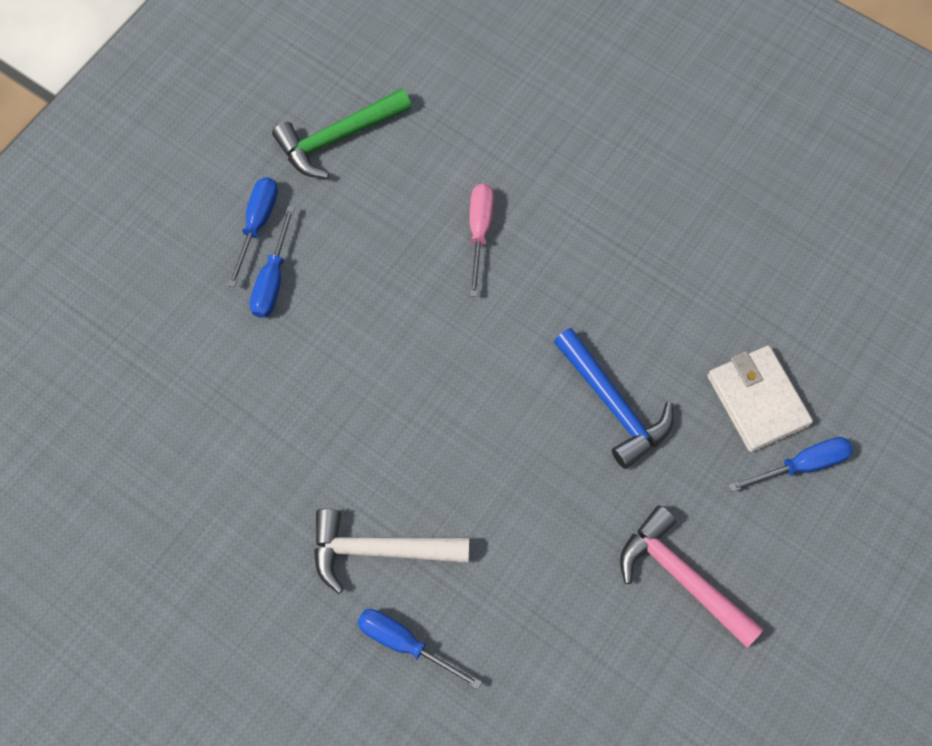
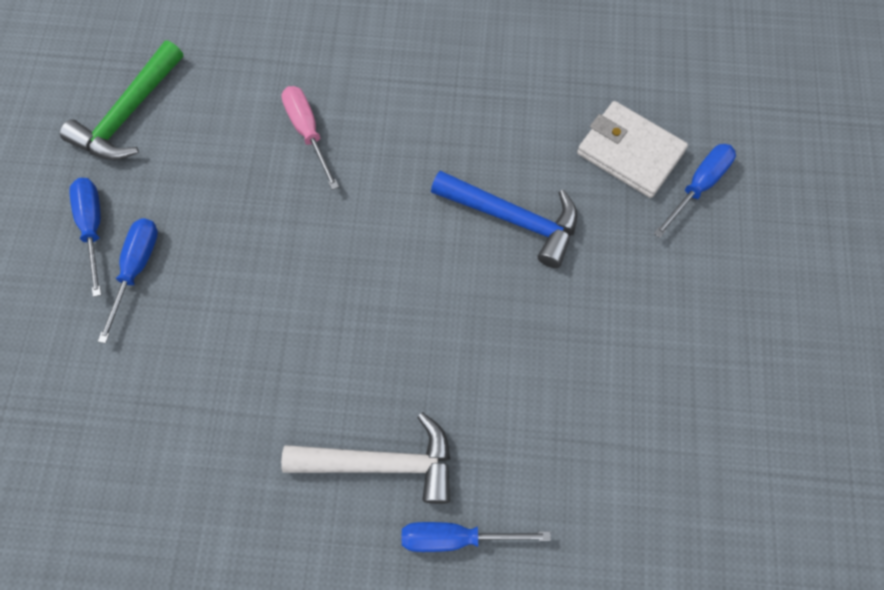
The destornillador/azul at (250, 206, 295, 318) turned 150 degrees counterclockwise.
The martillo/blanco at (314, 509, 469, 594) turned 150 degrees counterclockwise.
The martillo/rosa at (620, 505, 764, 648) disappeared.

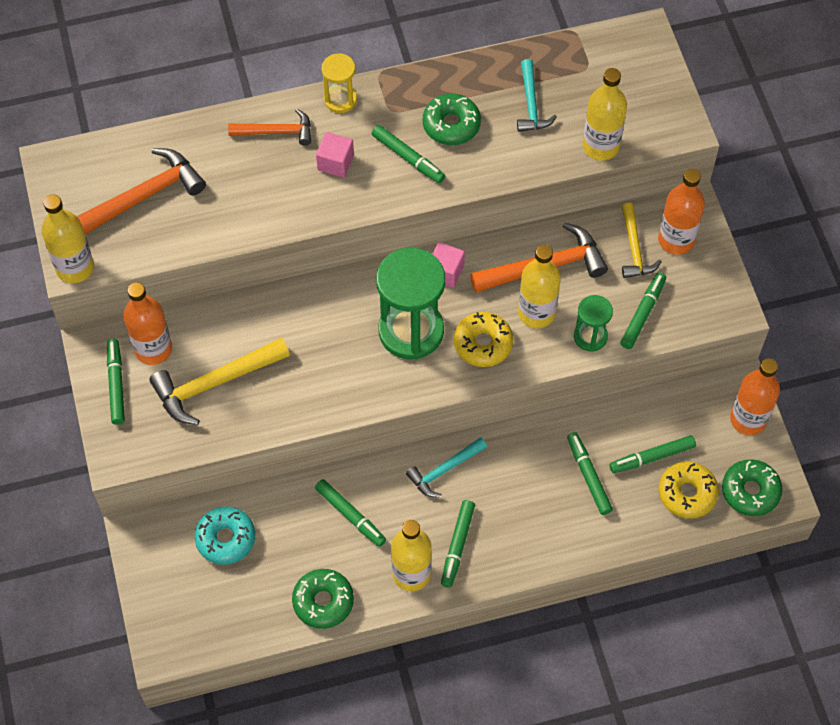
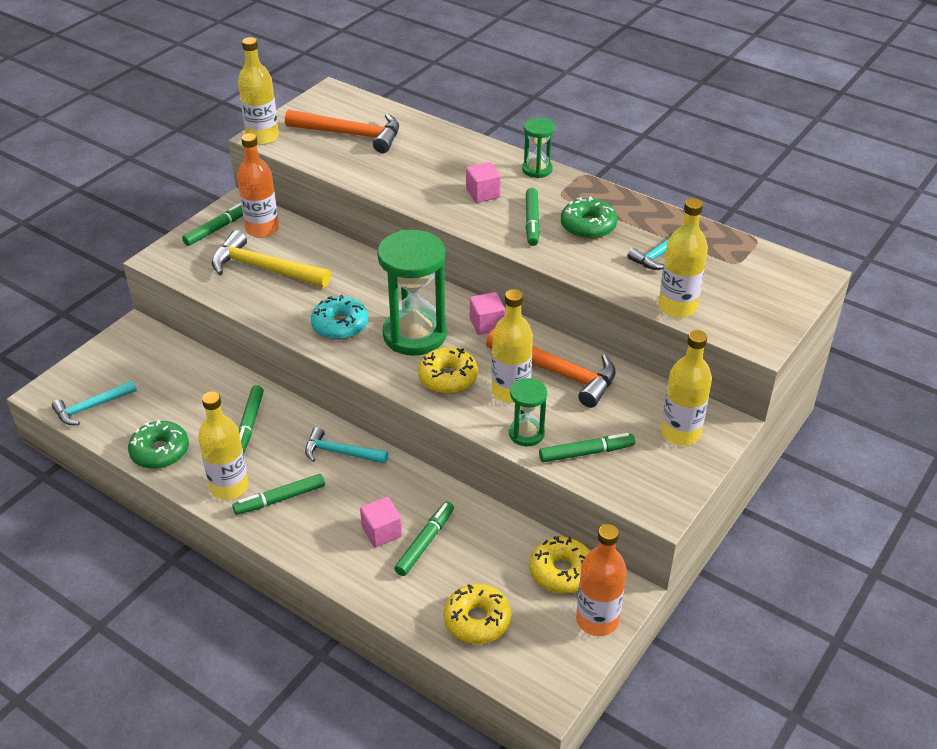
The rosquilla/turquesa moved from (194, 507, 255, 565) to (311, 295, 368, 340).
The martillo/naranja at (228, 109, 311, 146) disappeared.
The reloj de arena/amarillo at (322, 53, 357, 113) became the reloj de arena/verde at (522, 118, 555, 178).
The rotulador/verde at (610, 435, 696, 473) disappeared.
The martillo/amarillo at (622, 203, 662, 278) disappeared.
The botella/naranja at (658, 169, 705, 255) became the botella/amarillo at (661, 330, 712, 446).
The rosquilla/verde at (722, 460, 783, 516) disappeared.
The martillo/turquesa at (52, 380, 137, 425) appeared.
The cubo/rosa at (360, 497, 402, 547) appeared.
The rosquilla/amarillo at (530, 536, 590, 594) appeared.

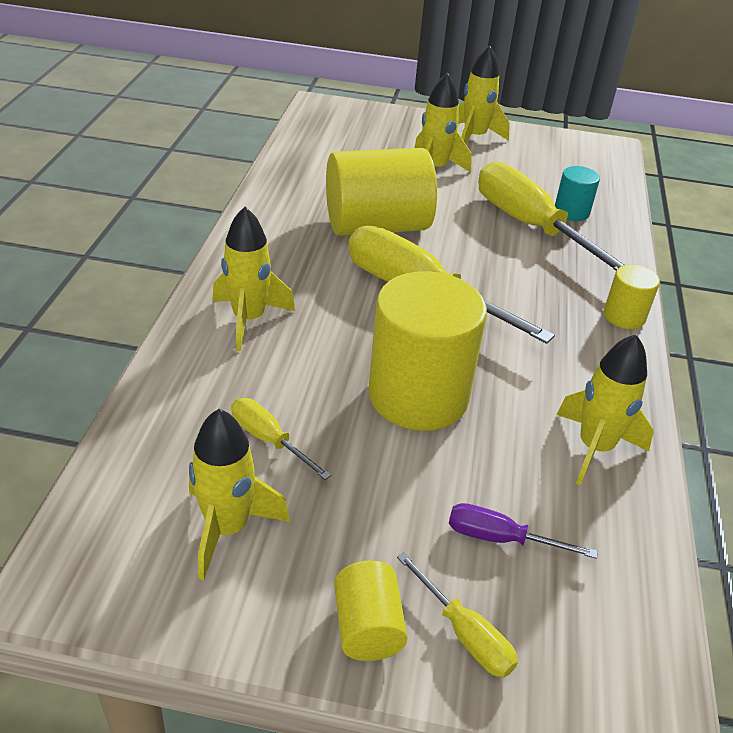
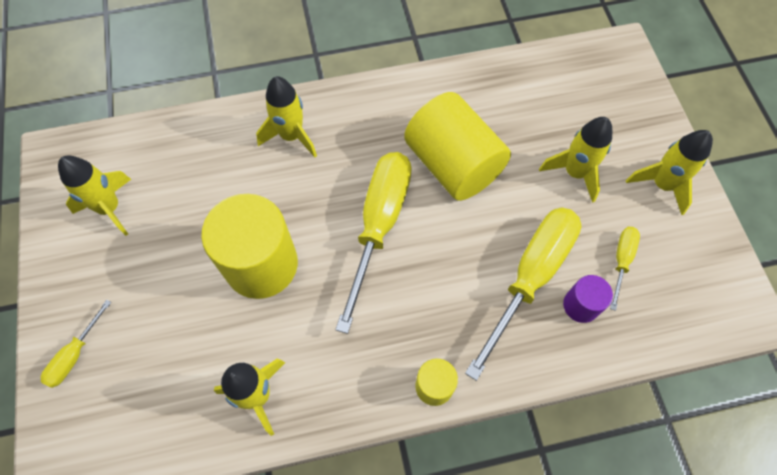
The destornillador/amarillo moved from (231, 398, 331, 480) to (610, 227, 640, 311).
The cilindro/amarillo at (334, 560, 408, 661) disappeared.
The destornillador/morado at (449, 503, 598, 559) disappeared.
The cilindro/turquesa at (555, 166, 600, 221) became the cilindro/morado at (563, 275, 613, 323).

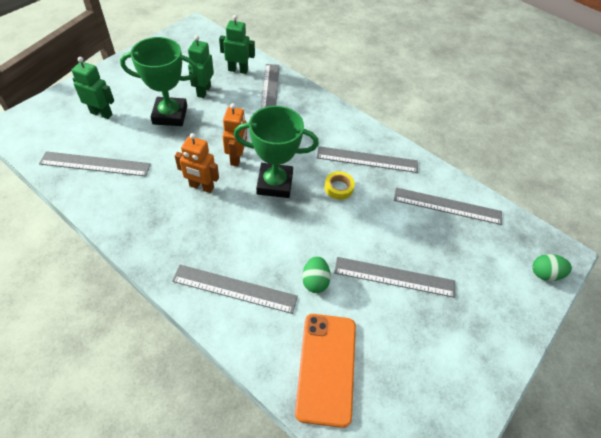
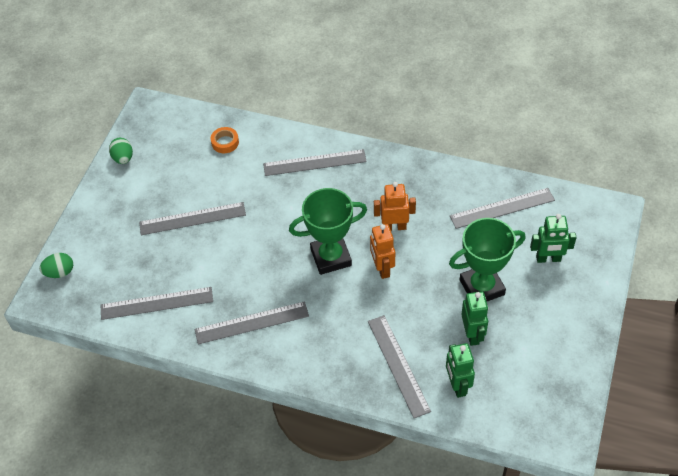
The robot/verde at (219, 15, 255, 74) turned 90 degrees clockwise.
The móvil/naranja at (295, 314, 356, 428) was replaced by the cinta adhesiva/naranja at (211, 127, 239, 153).
The huevo/verde moved from (302, 256, 331, 293) to (109, 138, 133, 164).
The cinta adhesiva/amarillo at (325, 171, 355, 200) disappeared.

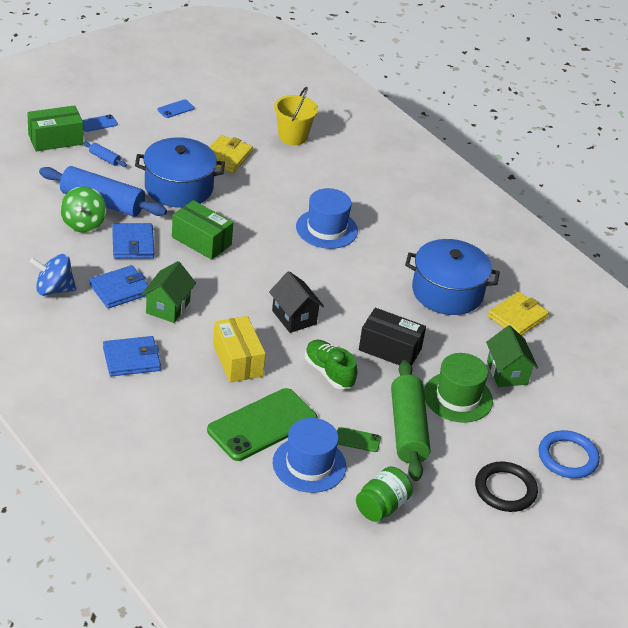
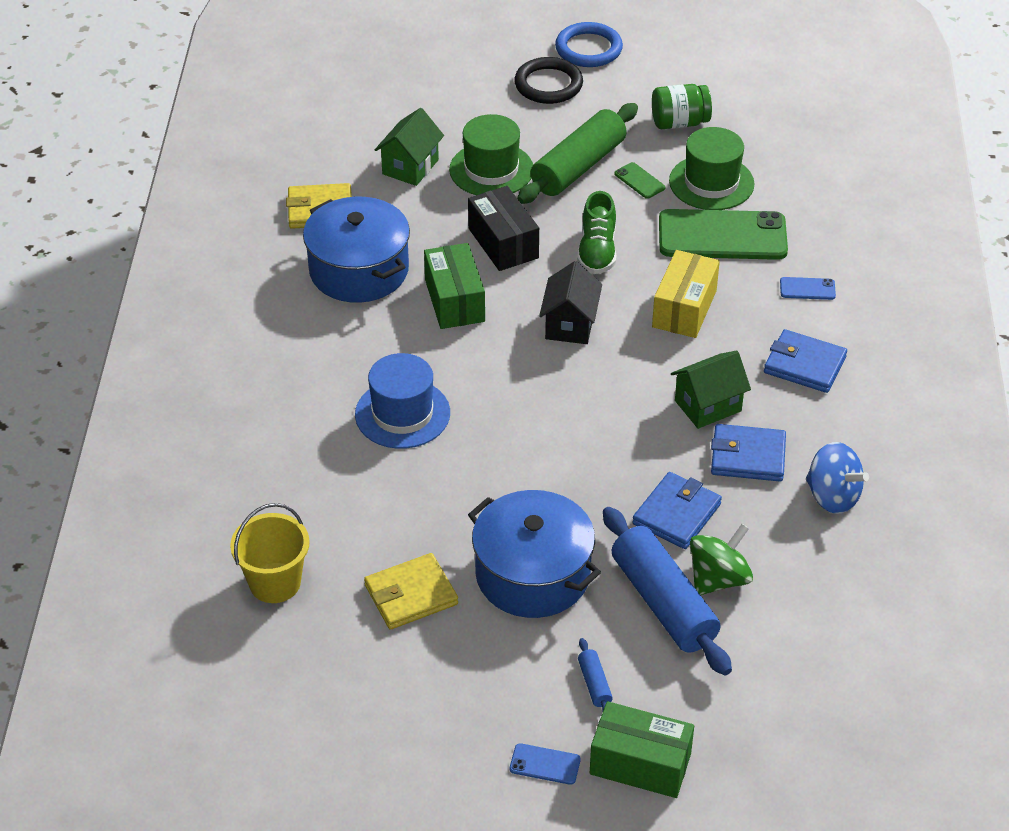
The móvil/azul moved from (157, 99, 194, 118) to (780, 277, 836, 300).
The caja/verde moved from (172, 200, 233, 260) to (424, 243, 485, 329).
The sombrero/azul at (273, 418, 346, 493) became the sombrero/verde at (669, 127, 754, 210).
The anillo/azul moved from (539, 430, 600, 479) to (555, 22, 623, 67).

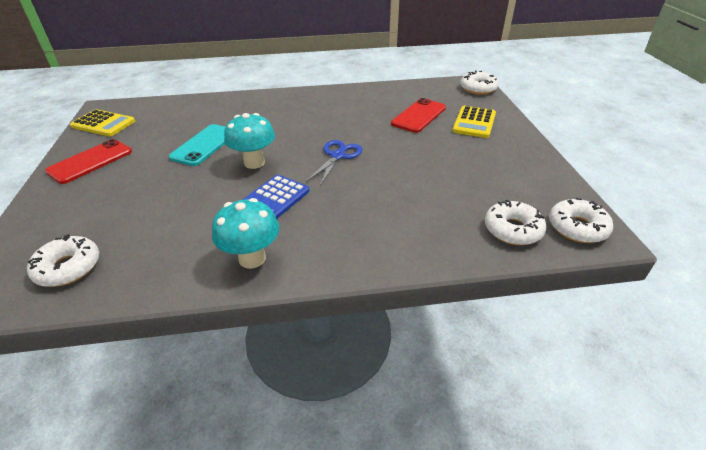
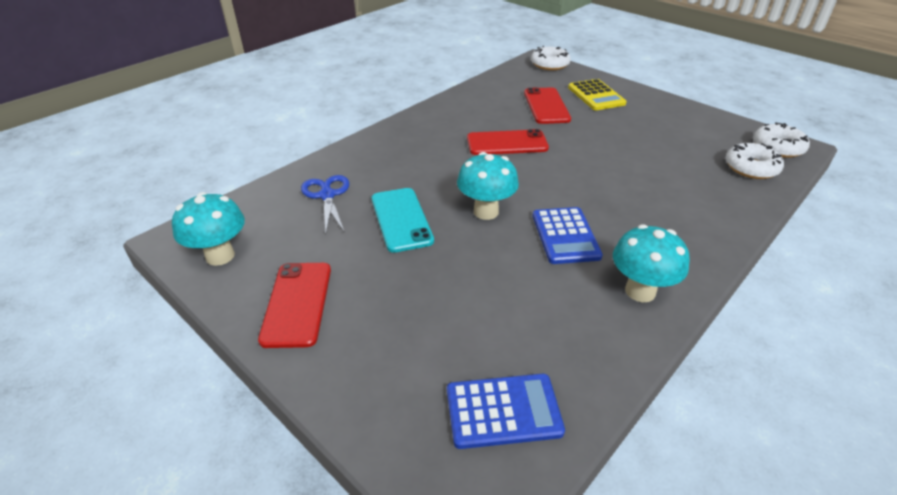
The rosquilla/blanco at (27, 234, 99, 287) was replaced by the calculadora/azul at (447, 374, 565, 449).
The calculadora/amarillo at (70, 109, 135, 136) was replaced by the seta/turquesa at (172, 192, 245, 266).
The tijeras/azul moved from (306, 140, 362, 186) to (301, 175, 349, 235).
The móvil/rojo at (467, 129, 549, 155) appeared.

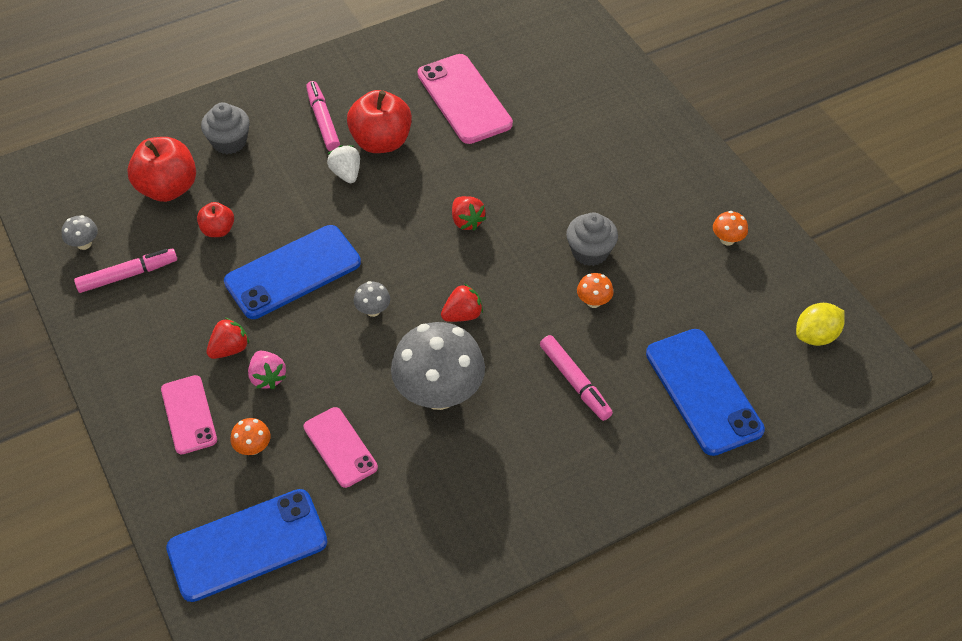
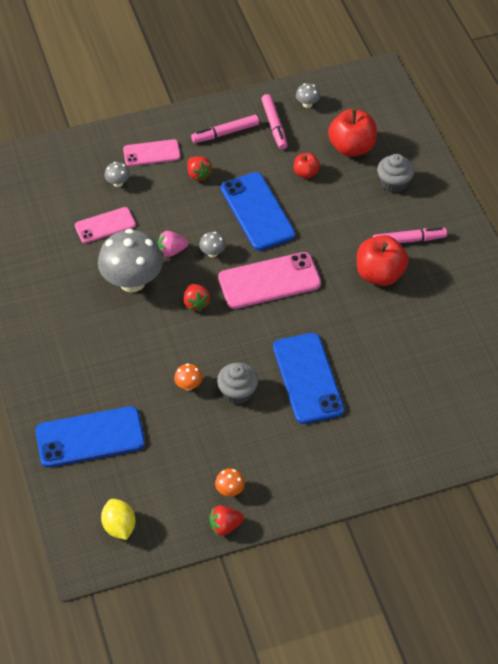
The móvil/azul moved from (166, 489, 328, 602) to (273, 333, 344, 424).
The seta/naranja at (231, 418, 270, 455) became the seta/gris at (104, 162, 130, 187).
The fresa/rosa moved from (248, 351, 286, 389) to (158, 231, 188, 257).
The fresa/blanco at (327, 145, 360, 183) disappeared.
The móvil/rosa moved from (418, 54, 513, 144) to (218, 252, 321, 309).
The fresa/rojo moved from (452, 196, 486, 231) to (209, 505, 244, 536).
The rotulador/rosa moved from (540, 335, 613, 421) to (191, 115, 259, 143).

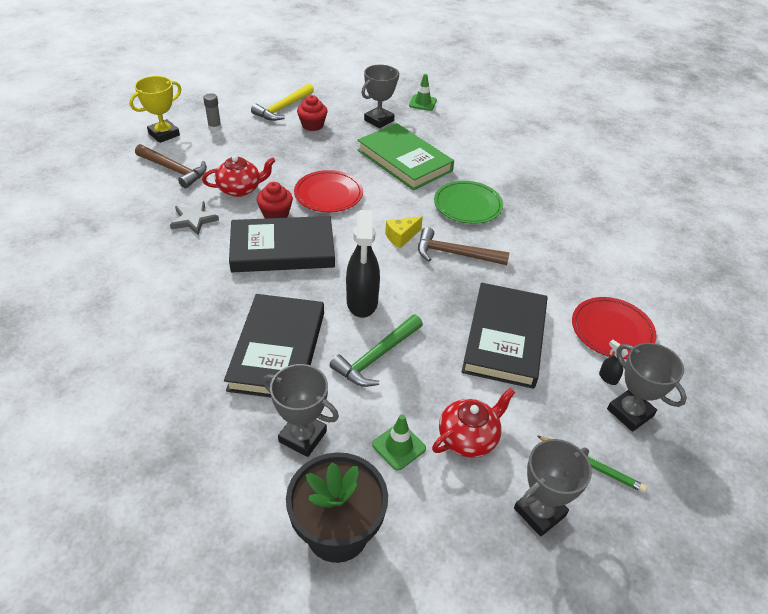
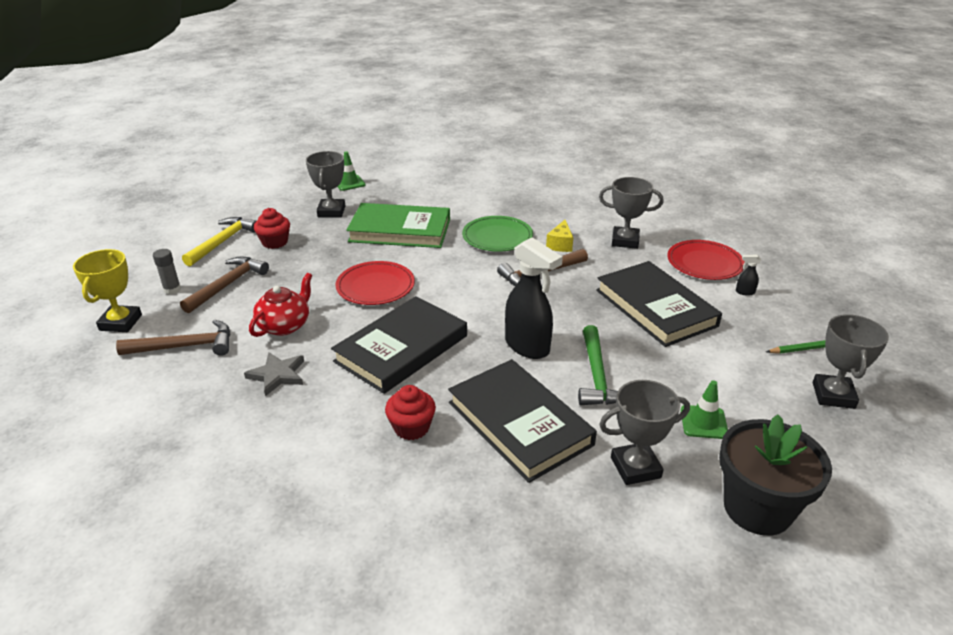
The martillo/amarillo at (251, 83, 314, 121) turned 150 degrees counterclockwise.
The magdalena/rojo moved from (257, 182, 293, 219) to (385, 385, 436, 440).
The queso/amarillo moved from (385, 216, 423, 248) to (546, 220, 573, 252).
The tetera/rojo at (432, 388, 515, 458) disappeared.
The trofeo/gris moved from (607, 343, 687, 432) to (599, 177, 663, 249).
The martillo/marrón at (180, 257, 269, 313) appeared.

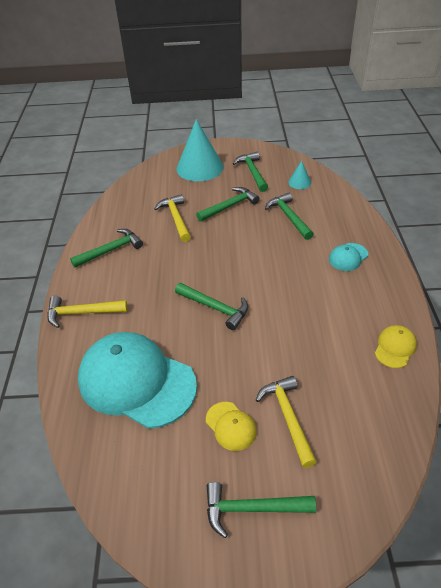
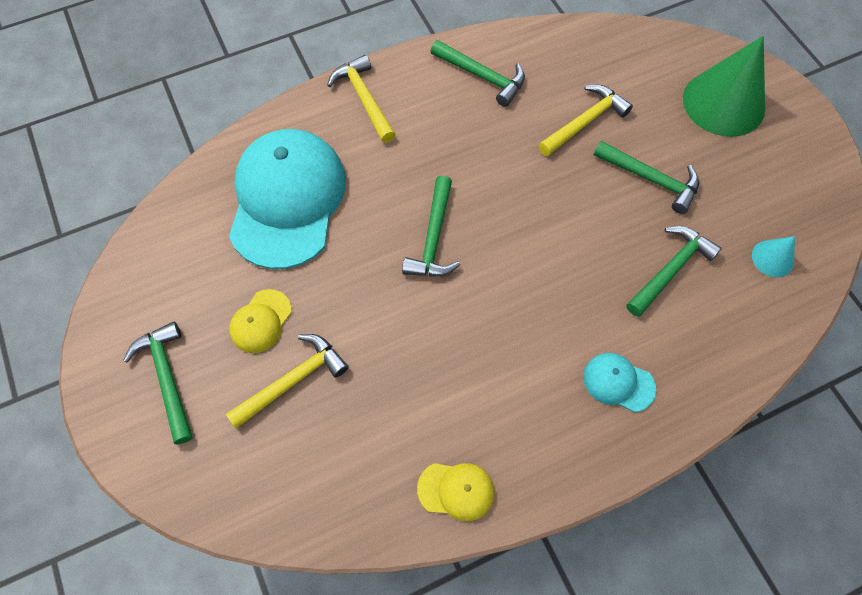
The cono/turquesa at (176, 119, 223, 181) became the cono/verde at (683, 36, 765, 137).
The martillo/verde at (233, 152, 268, 192) disappeared.

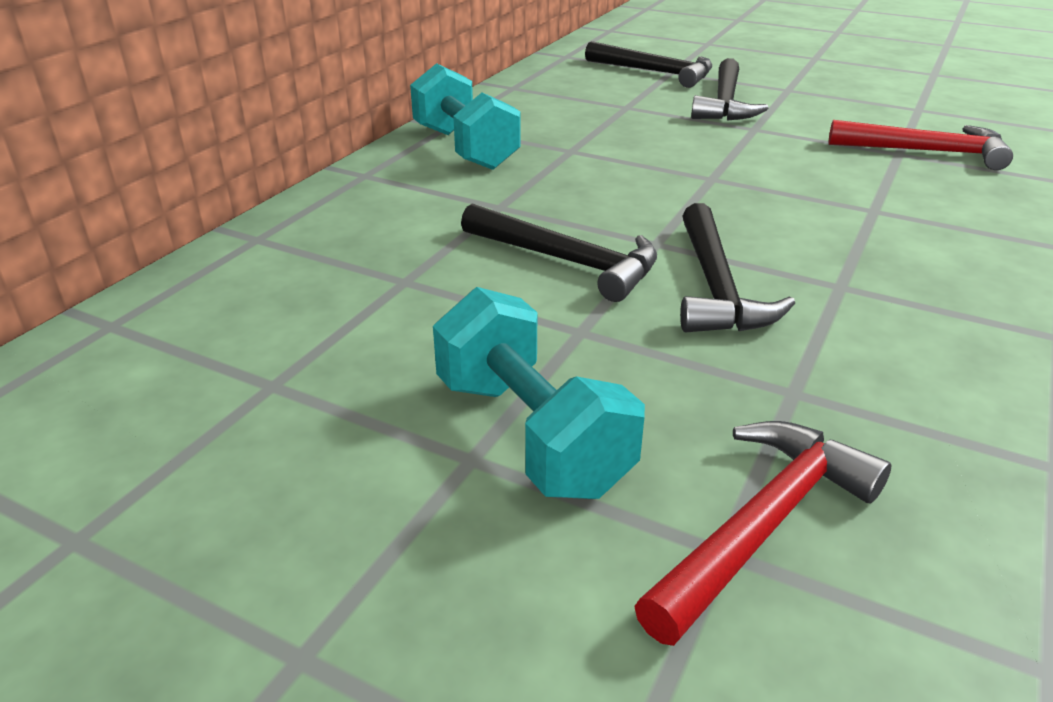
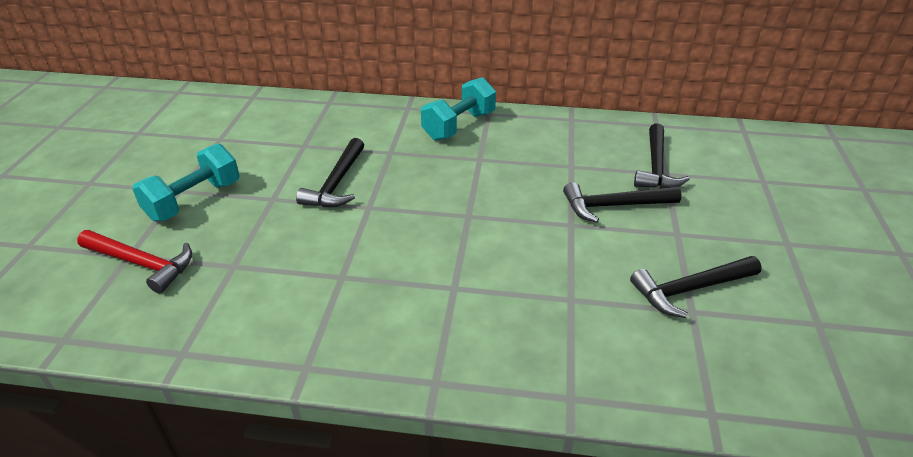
The martillo/negro moved from (680, 203, 795, 333) to (630, 256, 762, 318).
The martillo/rojo at (829, 120, 1013, 170) disappeared.

